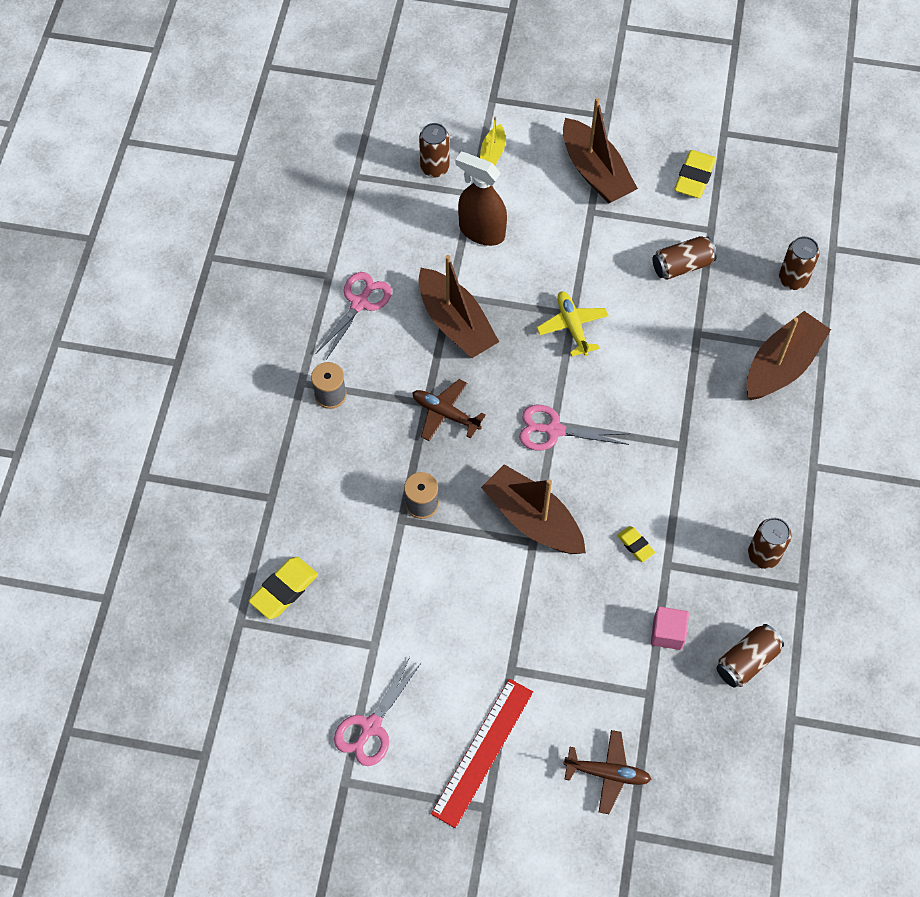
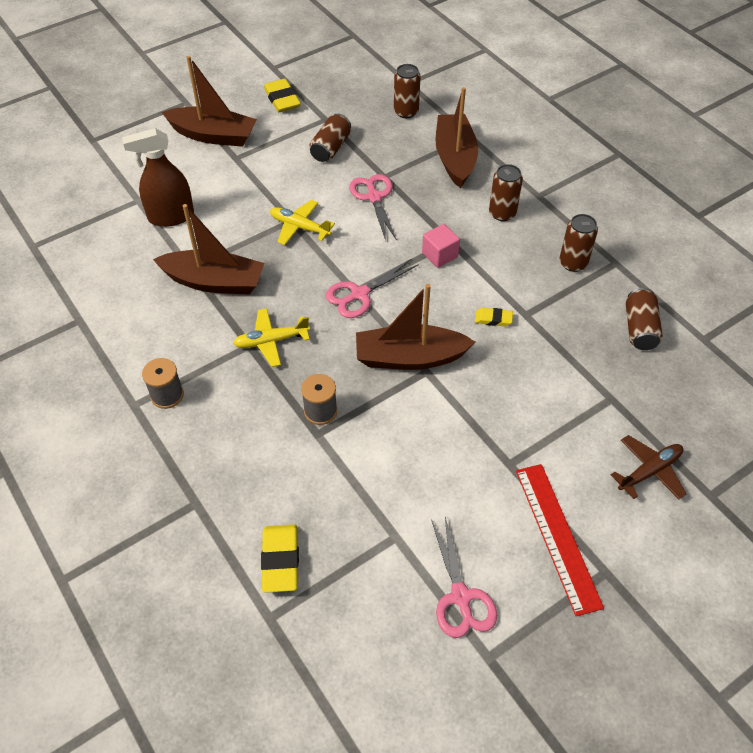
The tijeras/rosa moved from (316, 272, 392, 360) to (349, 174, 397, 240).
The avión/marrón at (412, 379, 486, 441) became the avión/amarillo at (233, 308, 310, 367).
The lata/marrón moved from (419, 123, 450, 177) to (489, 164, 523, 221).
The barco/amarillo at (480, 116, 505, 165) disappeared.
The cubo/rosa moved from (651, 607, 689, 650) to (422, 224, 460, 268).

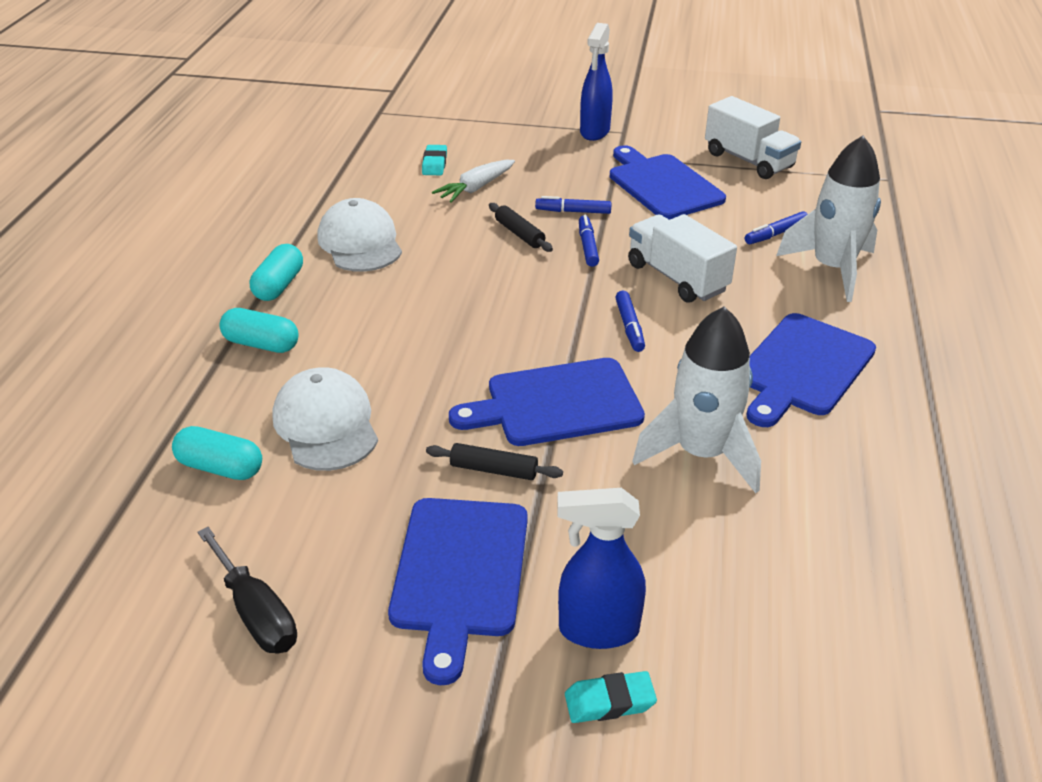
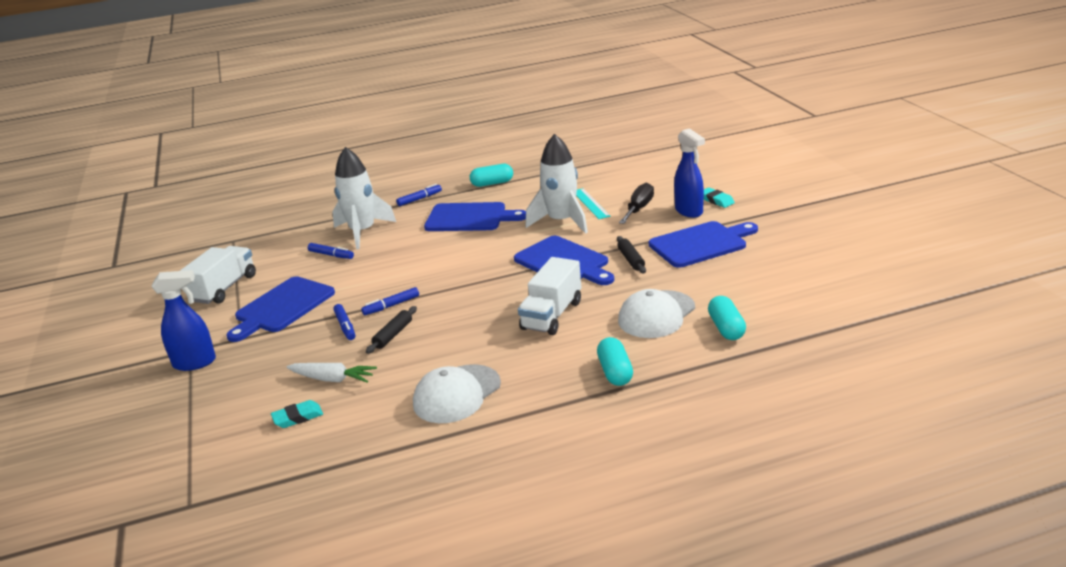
The destornillador/negro moved from (198, 527, 297, 654) to (619, 182, 654, 224).
The cápsula/turquesa moved from (250, 244, 303, 301) to (470, 164, 513, 187).
The rotulador/azul moved from (615, 290, 645, 352) to (396, 184, 442, 206).
The camión/blanco moved from (628, 214, 737, 303) to (518, 257, 581, 335).
The regla/turquesa at (576, 188, 611, 219) appeared.

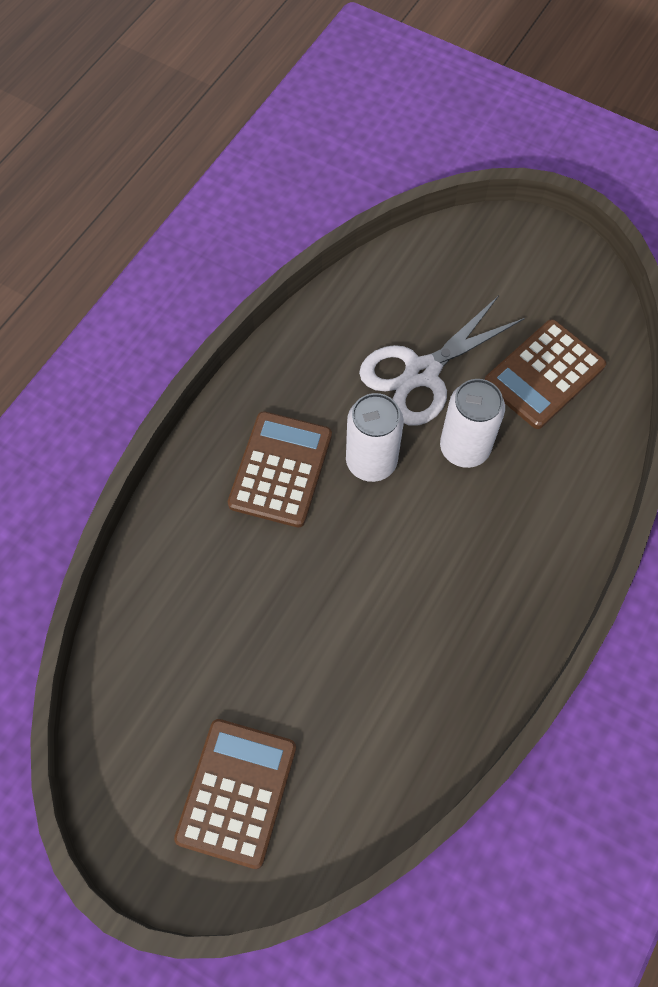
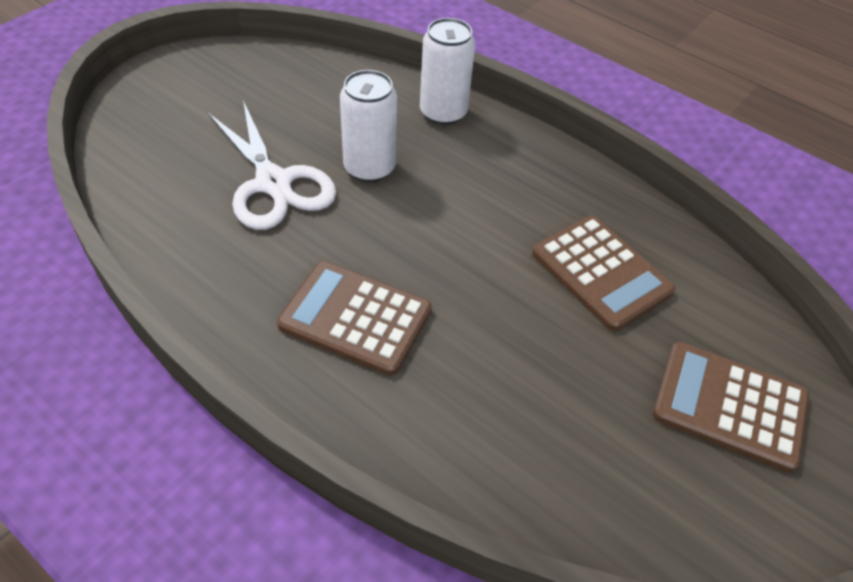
The lata/blanco moved from (346, 393, 404, 482) to (420, 18, 475, 125).
The calculadora/marrón moved from (484, 319, 606, 429) to (532, 216, 675, 331).

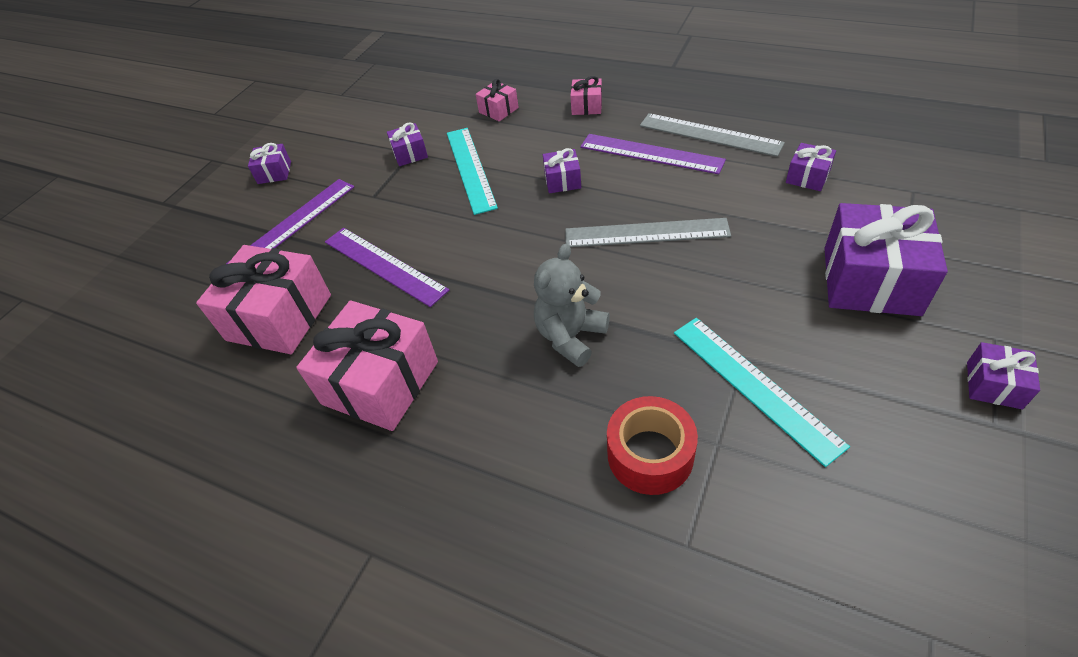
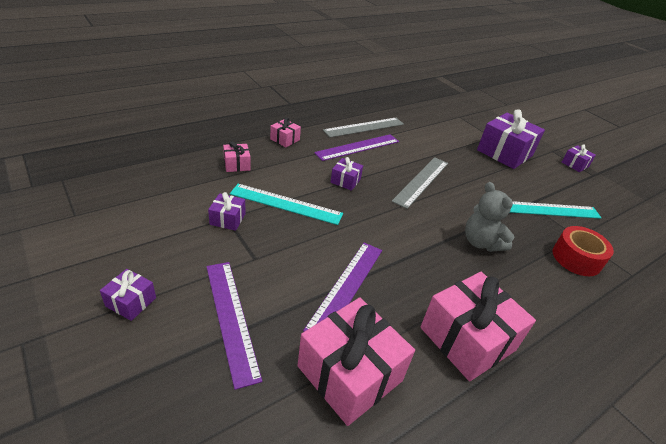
The regla/morado at (325, 228, 449, 307) turned 45 degrees counterclockwise.
The regalo/morado at (786, 143, 836, 191) disappeared.

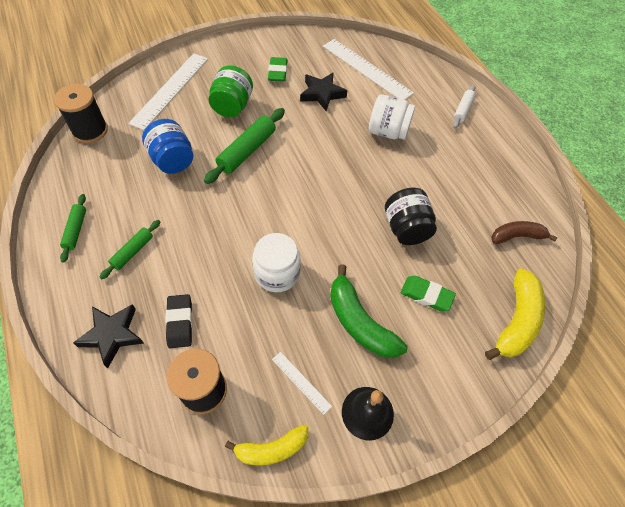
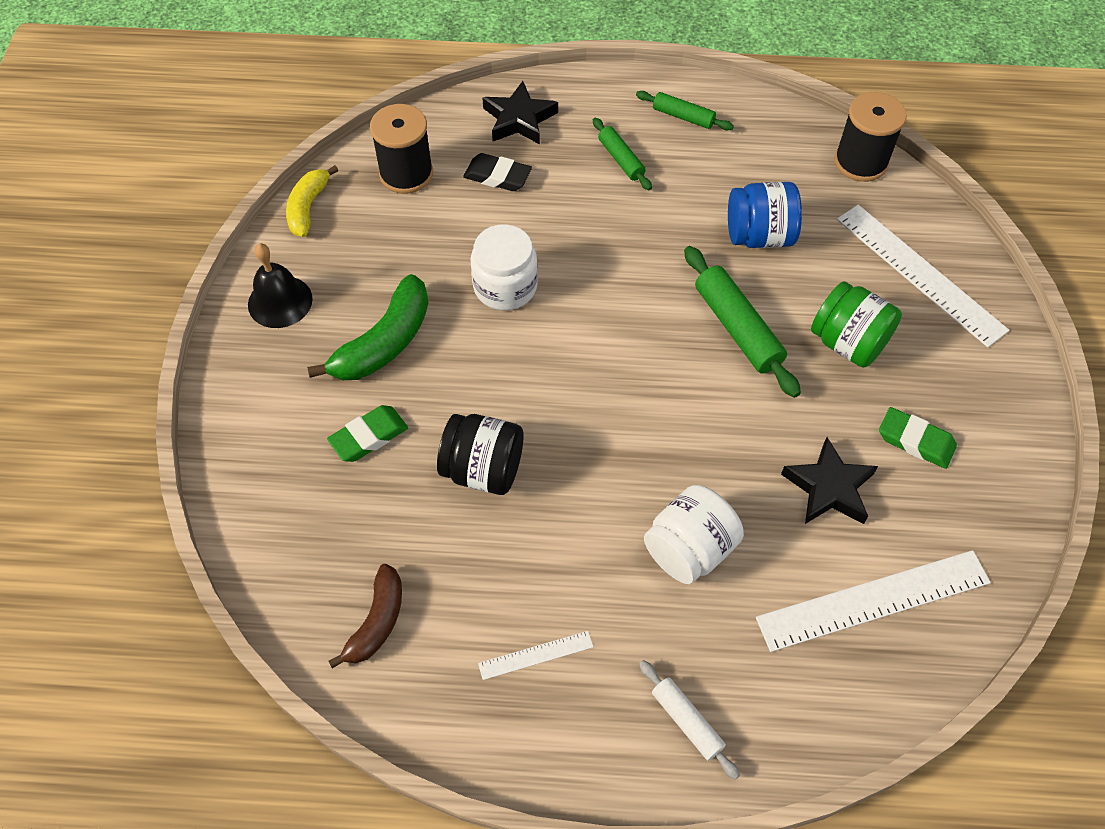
The regla/blanco moved from (272, 352, 332, 415) to (478, 631, 593, 680).
The plátano/verde at (330, 264, 408, 358) turned 135 degrees clockwise.
The plátano/amarillo at (485, 268, 545, 360) disappeared.

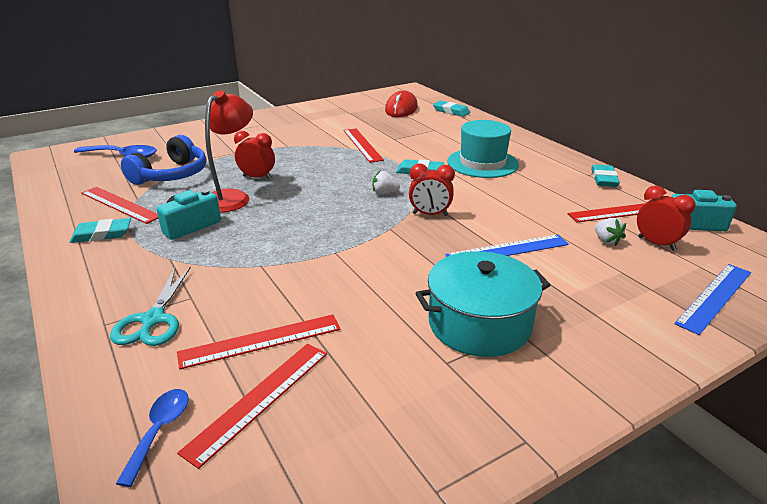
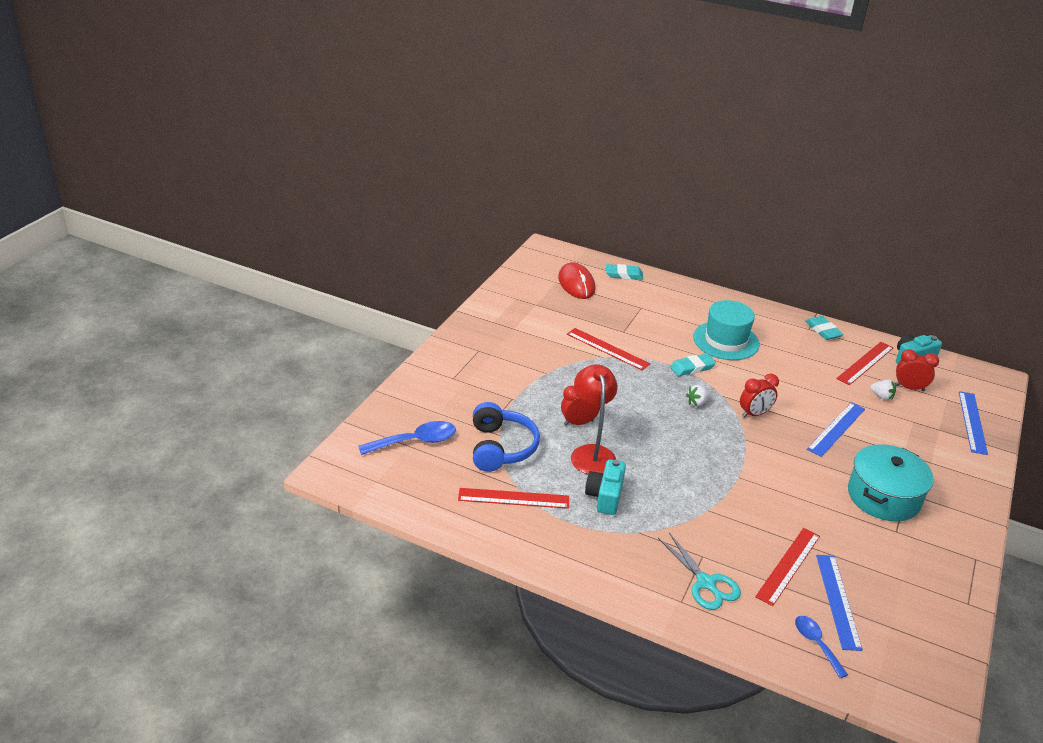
The goma de borrar/turquesa at (70, 218, 131, 243) disappeared.
The regla/rojo at (177, 344, 327, 469) became the regla/azul at (816, 555, 863, 651).

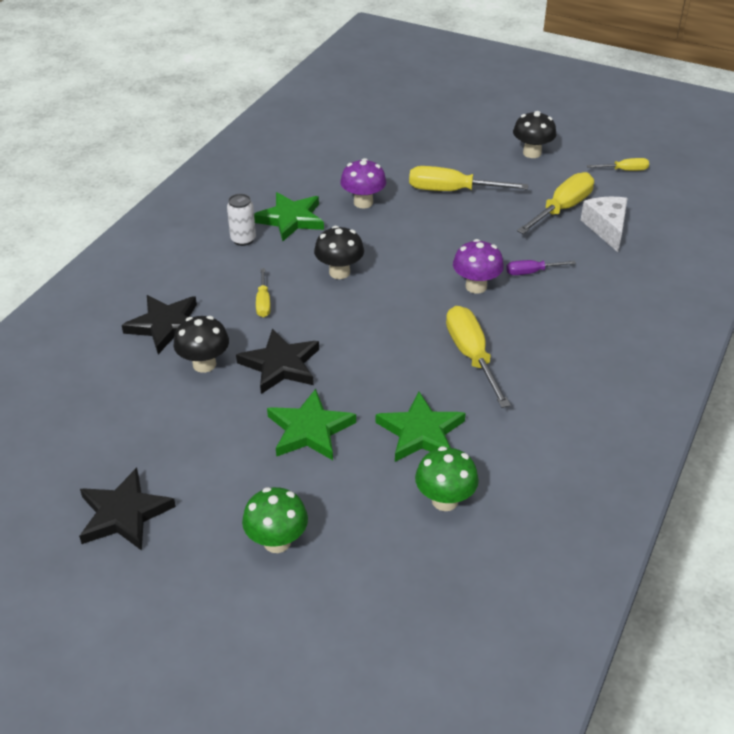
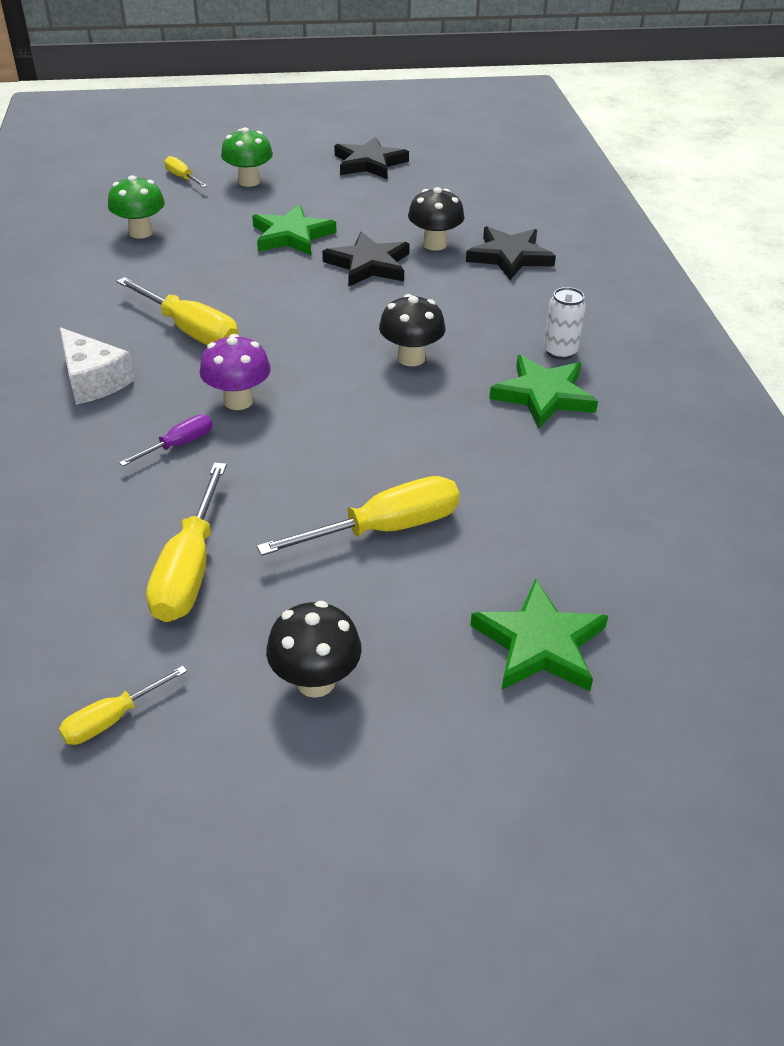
The destornillador/amarillo moved from (256, 268, 271, 317) to (164, 156, 207, 188).
The seta/morado at (340, 158, 386, 208) disappeared.
The estrella/verde moved from (376, 391, 466, 462) to (470, 579, 608, 691).
The queso/blanco moved from (581, 197, 628, 252) to (60, 327, 135, 405).

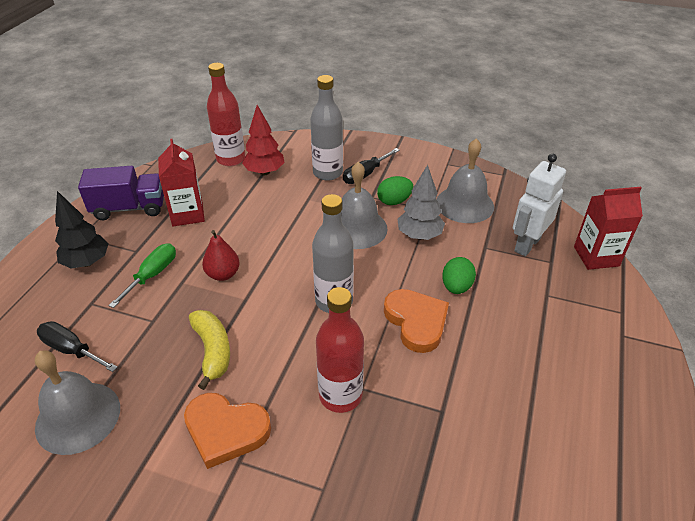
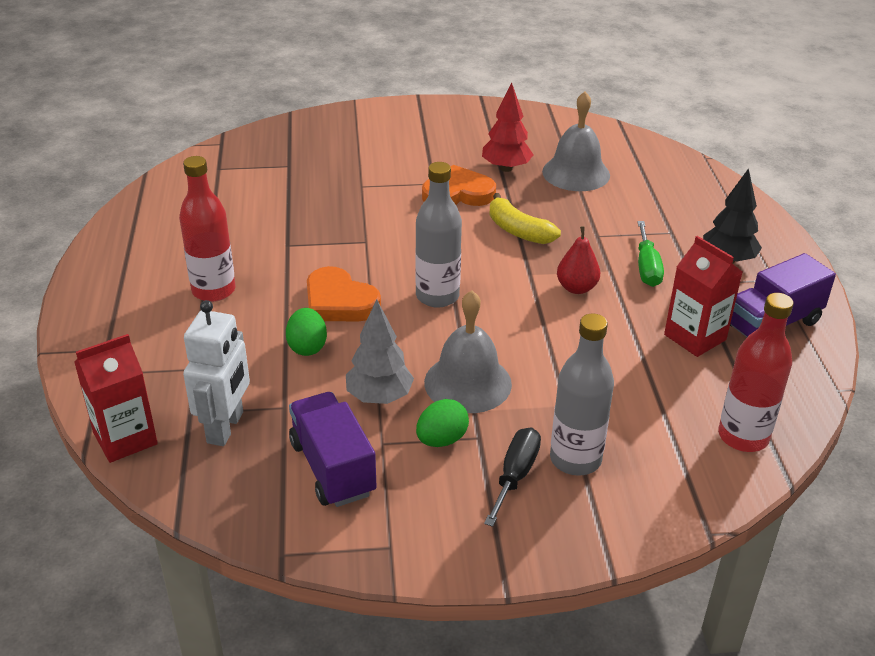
The destornillador/negro at (37, 321, 118, 372) disappeared.
The árbol/rojo moved from (242, 105, 285, 175) to (482, 82, 533, 172).
The botella/rojo moved from (316, 287, 364, 413) to (179, 156, 235, 302).
The campana/gris at (436, 138, 494, 223) was replaced by the camión/morado at (289, 392, 377, 507).

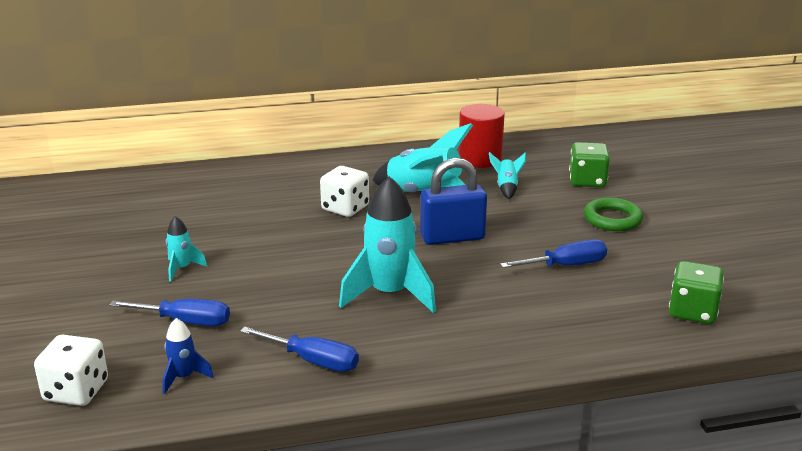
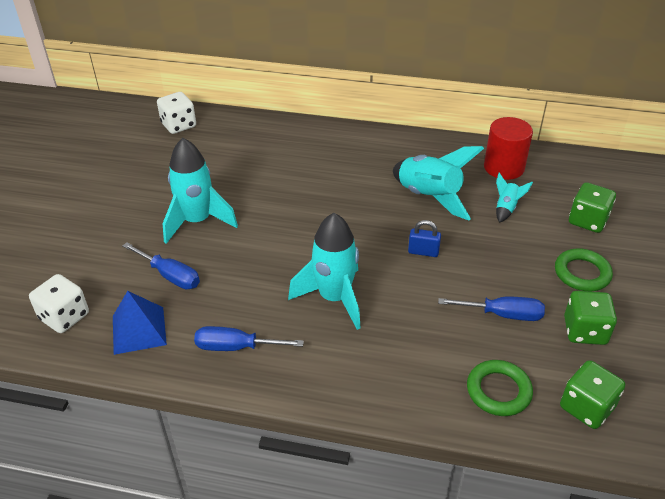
The cohete/azul at (162, 318, 214, 394) was replaced by the pirámide/azul at (113, 291, 167, 355).
The cohete/turquesa at (166, 216, 207, 282) changed to 2.09 times the size.
The destornillador/azul at (240, 327, 359, 372) turned 135 degrees clockwise.
The dado/blanco moved from (320, 166, 369, 217) to (157, 92, 196, 134).
The candado/azul at (420, 158, 487, 245) changed to 0.54 times the size.
The anillo/verde at (467, 360, 533, 416) appeared.
The dado/verde at (564, 291, 617, 345) appeared.

